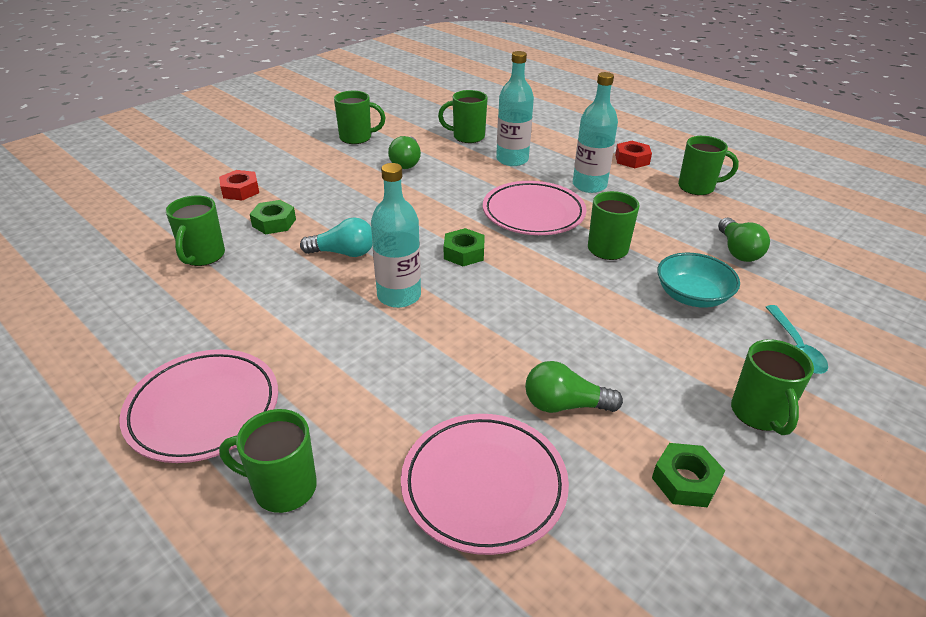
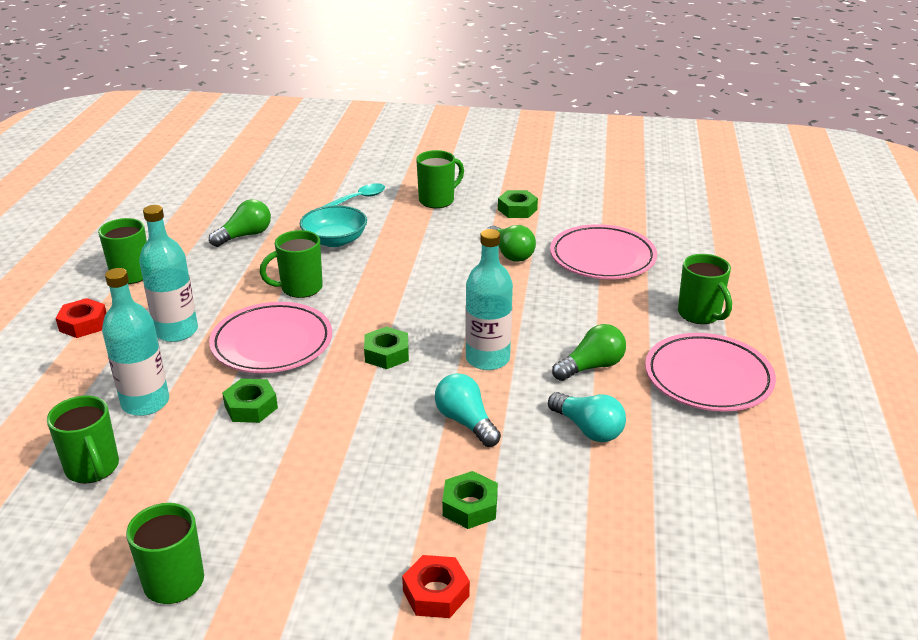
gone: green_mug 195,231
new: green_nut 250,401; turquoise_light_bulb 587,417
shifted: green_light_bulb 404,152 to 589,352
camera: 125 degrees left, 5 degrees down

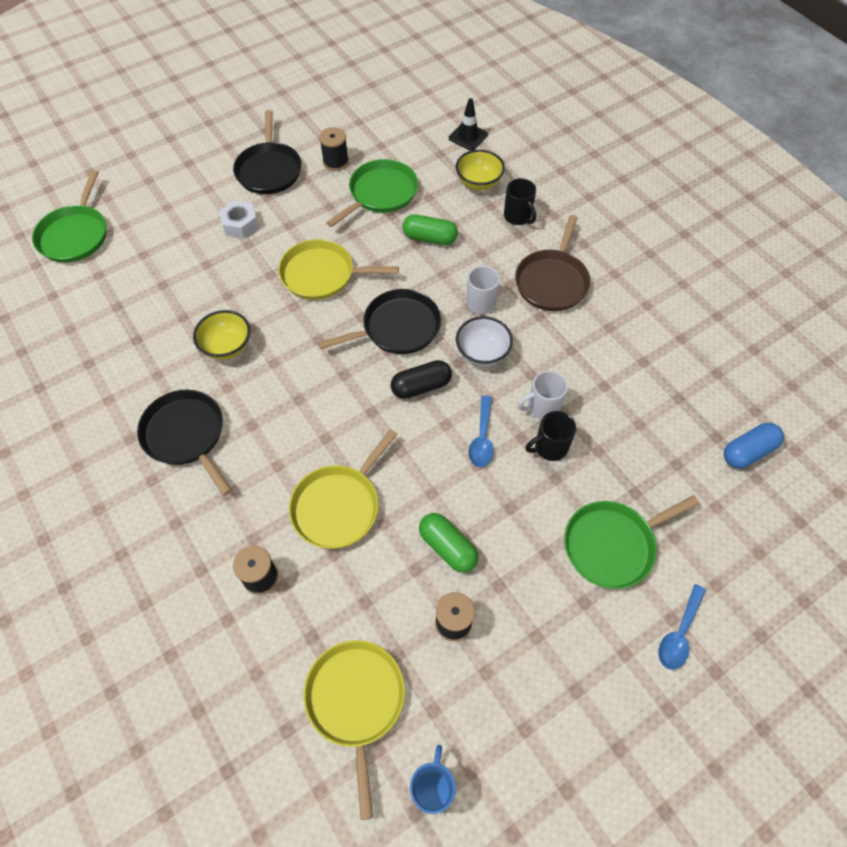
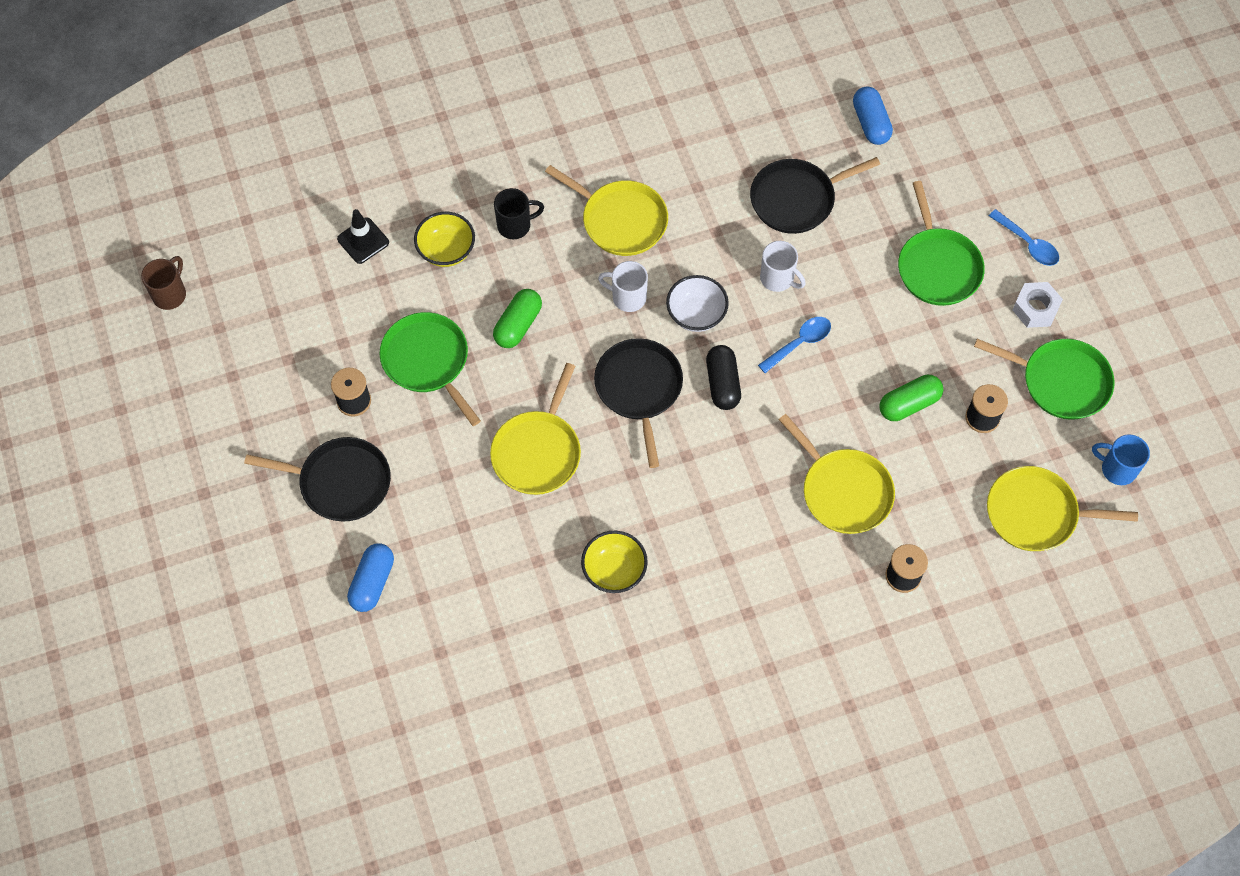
gone: black_mug 551,436
new: brown_mug 163,283; blue_capsule 370,578
shifted: black_pan 184,442 to 815,195; green_pan 69,216 to 1044,379; white_nut 239,219 to 1037,305
repainted: brown_pan 553,263 to yellow_pan 606,210
rotated: blue_spoon 481,431 = 794,345 60 degrees counterclockwise; white_mug 543,395 = 783,266 45 degrees counterclockwise
camera: 75 degrees left, 5 degrees up

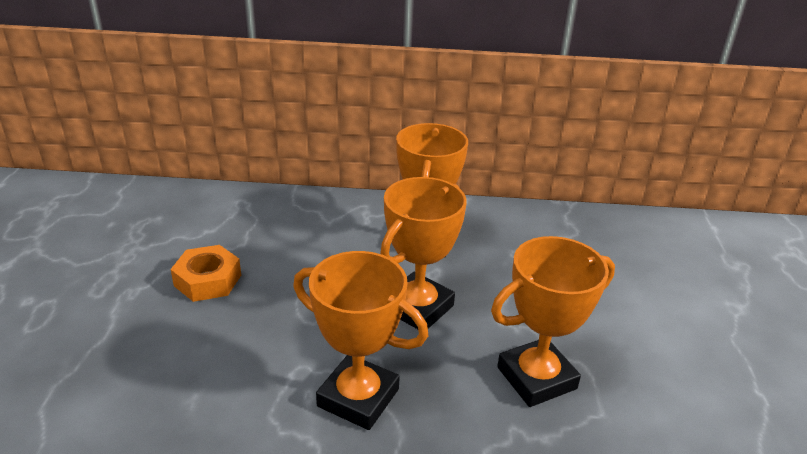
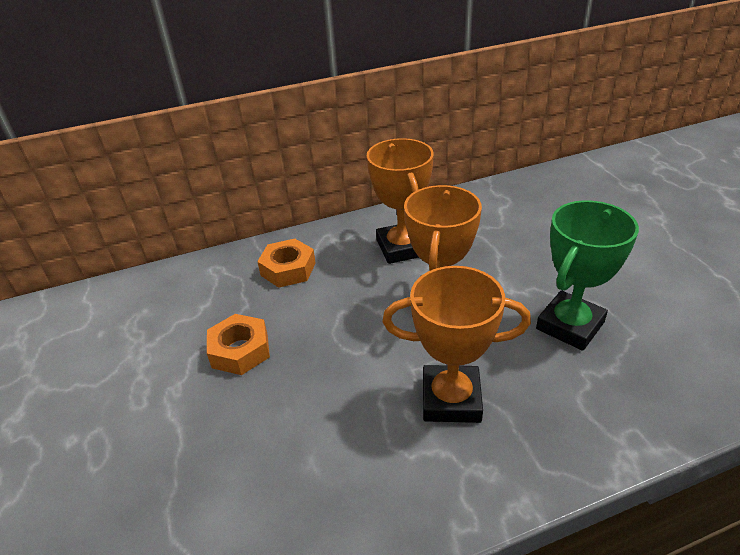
new: orange_nut 286,263
repainted: orange_trophy 553,321 to green_trophy 587,275
camera: 20 degrees left, 5 degrees up

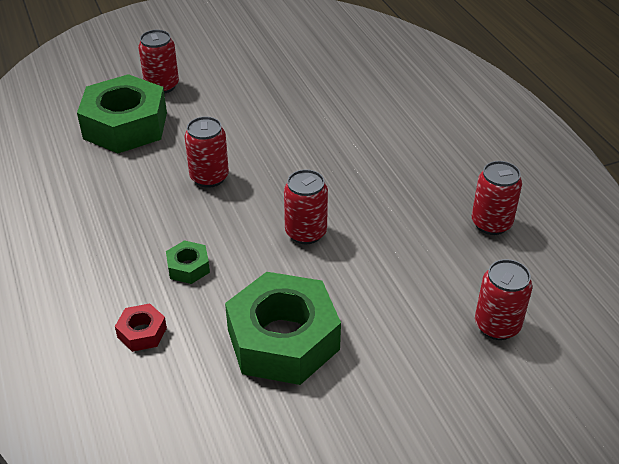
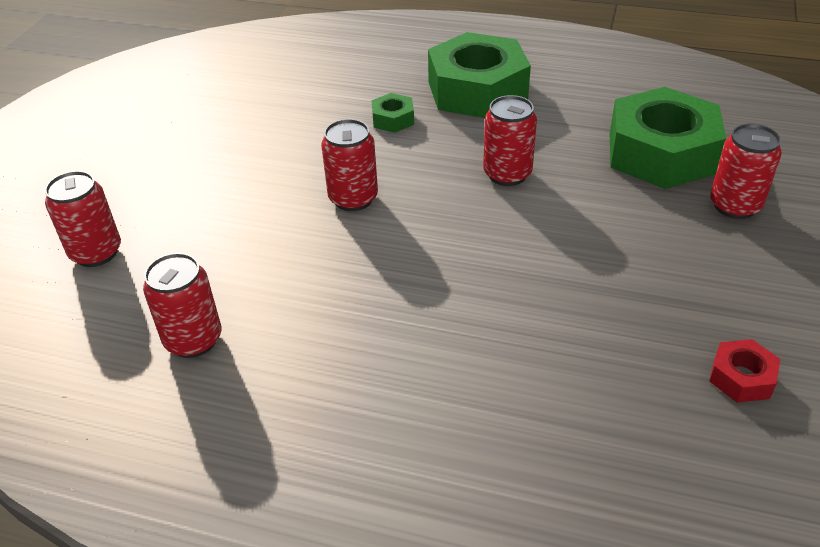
shifted: green_nut 283,328 to 479,75; red_nut 141,328 to 744,371
camera: 130 degrees right, 0 degrees up

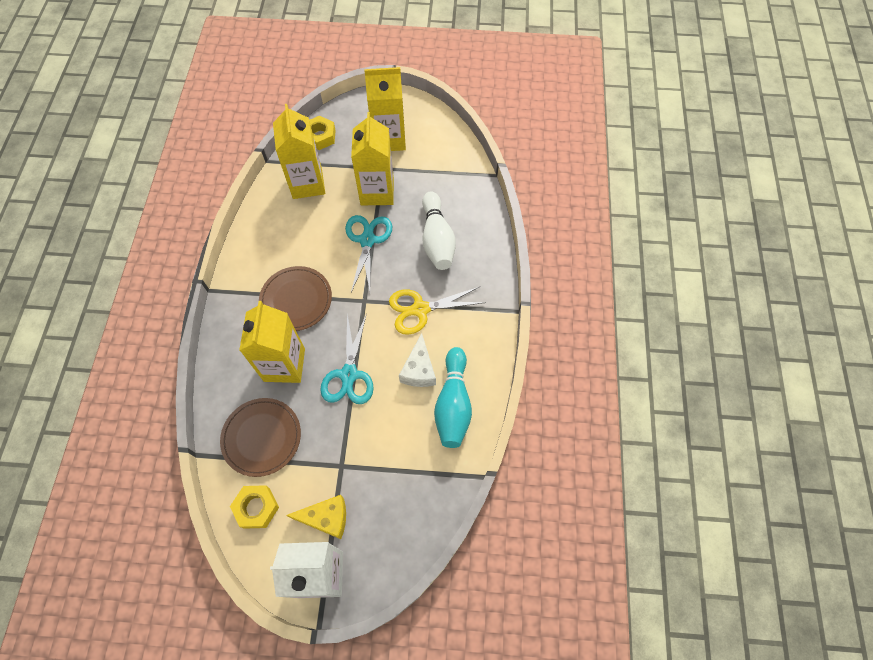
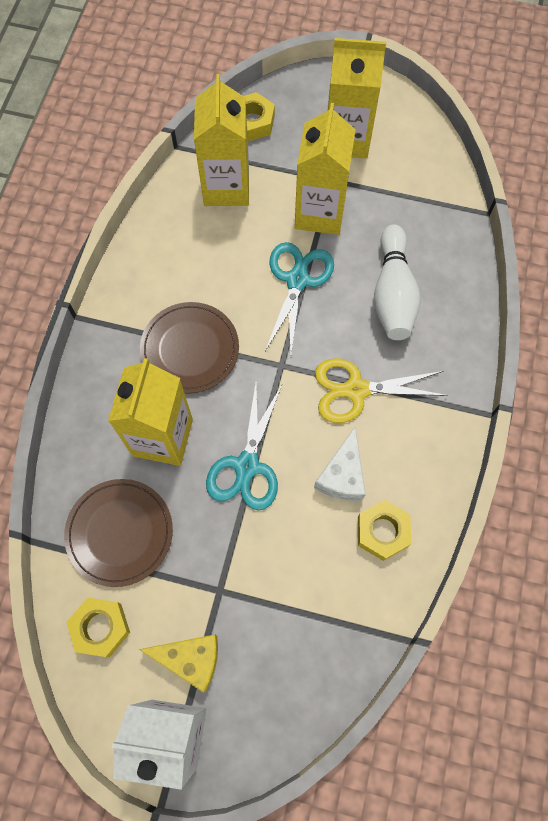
swapped: turquoise_bowling_pin 453,397 to yellow_nut 384,530
camera: 10 degrees right, 5 degrees up

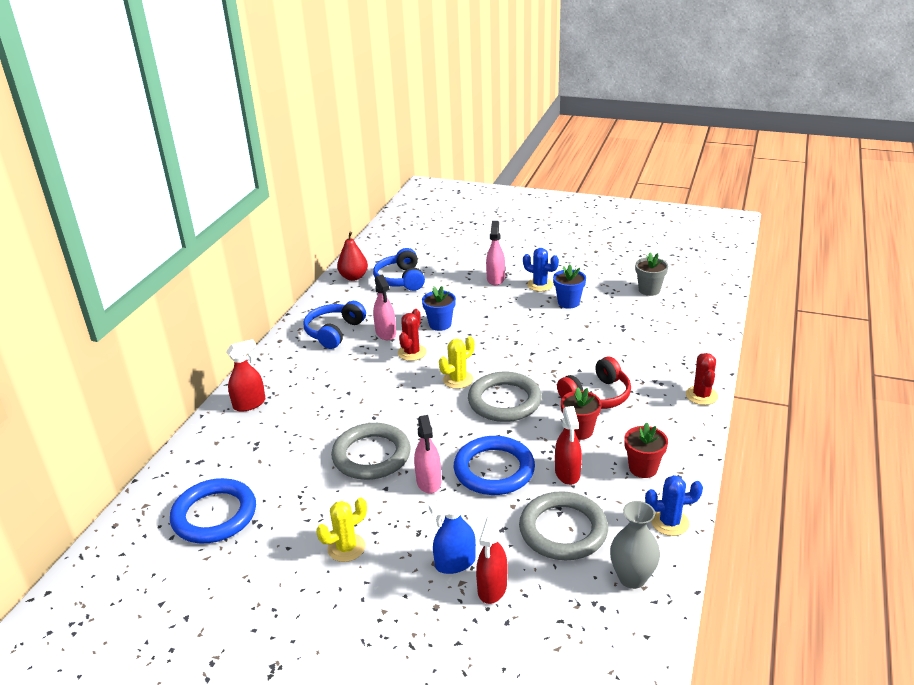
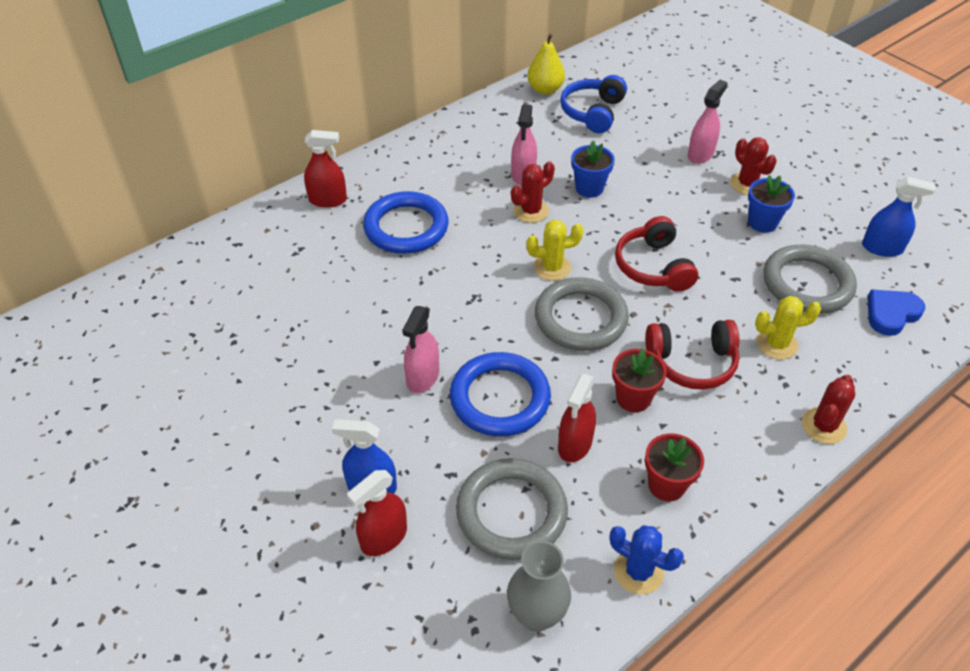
gone: blue_headphones 334,325
new: red_headphones 656,254; blue_heart 896,312
shifted: blue_ring 213,511 to 406,222; yellow_cactus 341,529 to 788,327; grey_ring 371,451 to 810,279
swapped: grey_flower_pot 651,274 to blue_spray_bottle 899,217
repainted: red_pear 352,256 to yellow_pear 546,64; blue_cactus 541,269 to red_cactus 753,166
camera: 30 degrees right, 15 degrees up

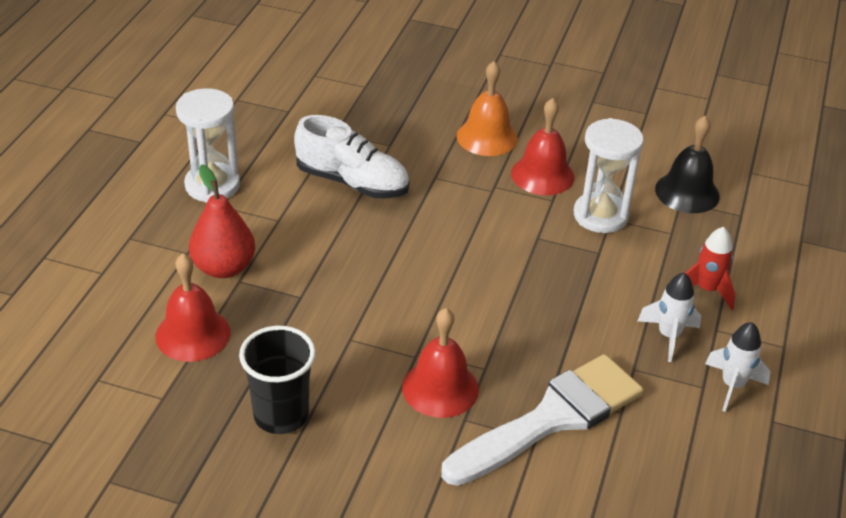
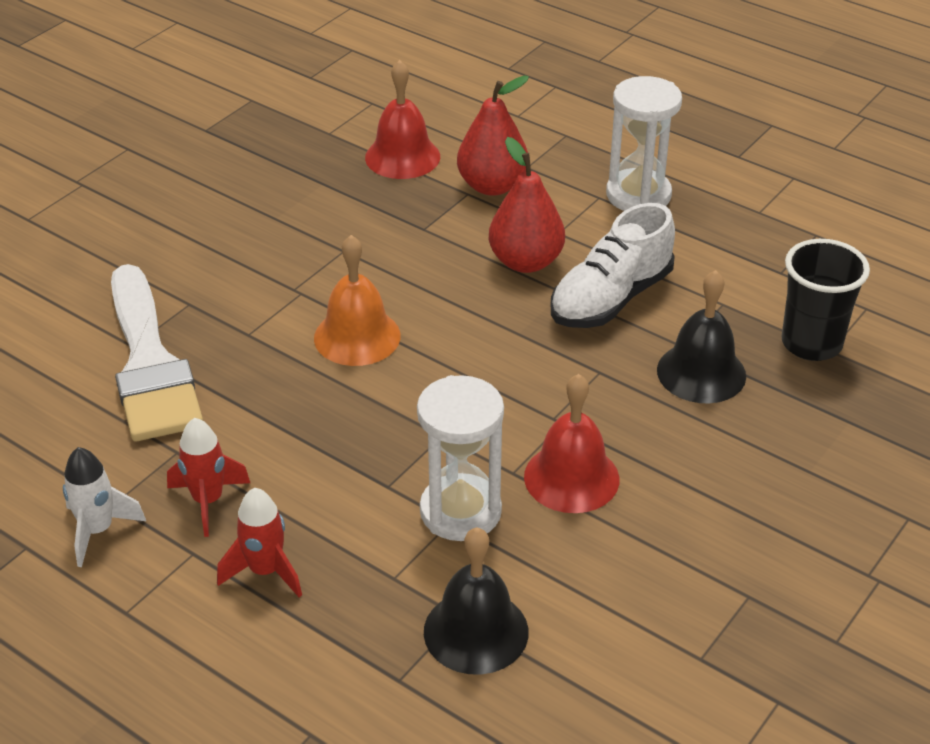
gone: red_bell 440,363
new: red_pear 527,205; black_bell 701,336
shifted: orange_bell 487,108 to 357,300; black_cup 277,380 to 826,300
repainted: white_rocket 669,317 to red_rocket 208,477
camera: 110 degrees right, 0 degrees up

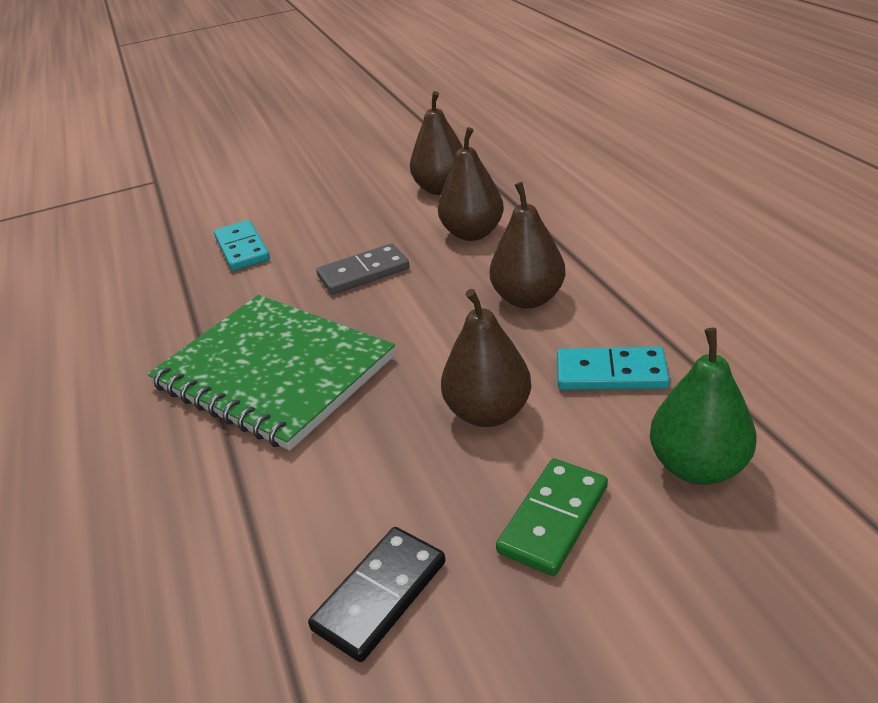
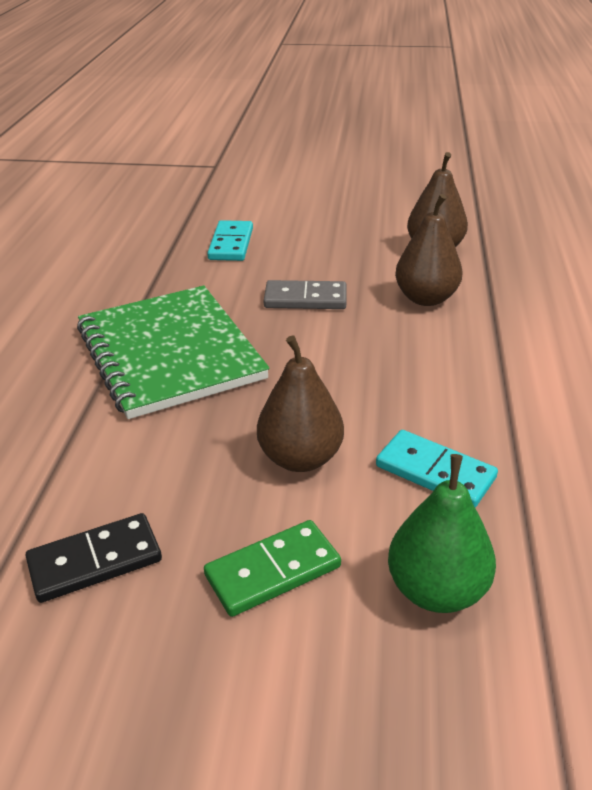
gone: brown_pear 527,245
camera: 25 degrees right, 0 degrees up

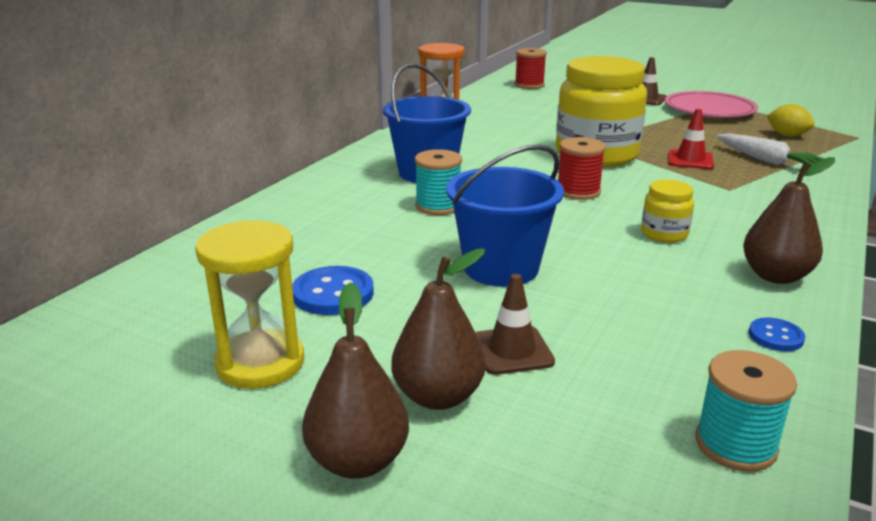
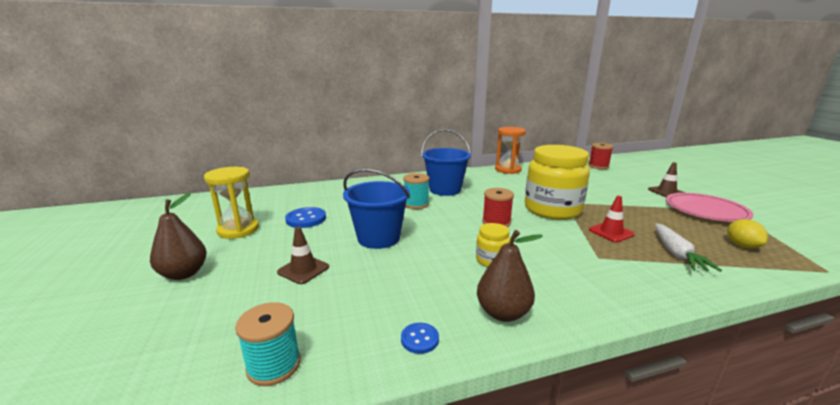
gone: brown_pear 438,329
camera: 45 degrees right, 5 degrees down

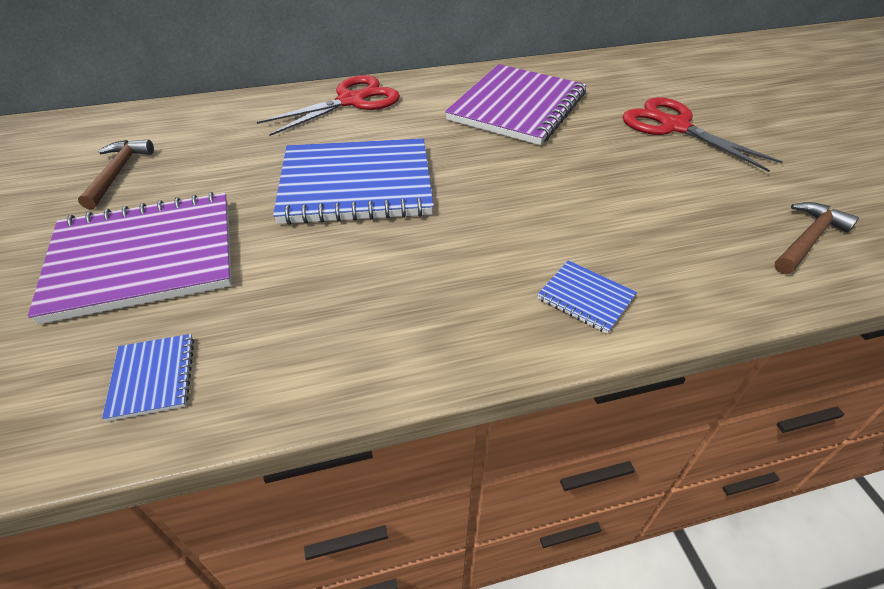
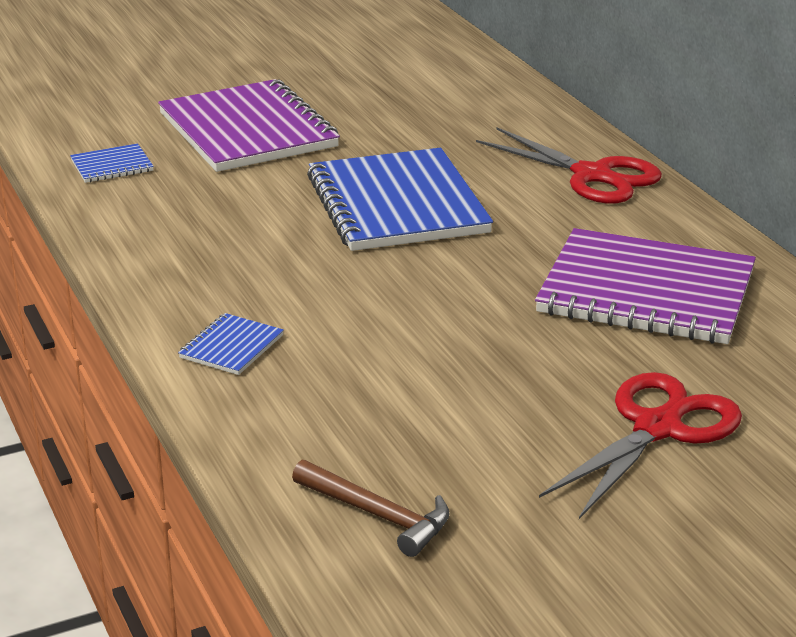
gone: brown_hammer 116,174
camera: 80 degrees right, 15 degrees down

